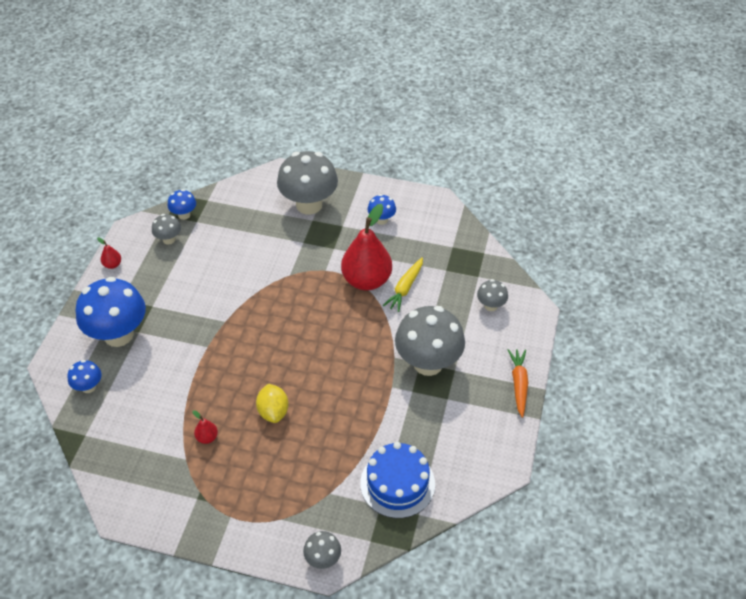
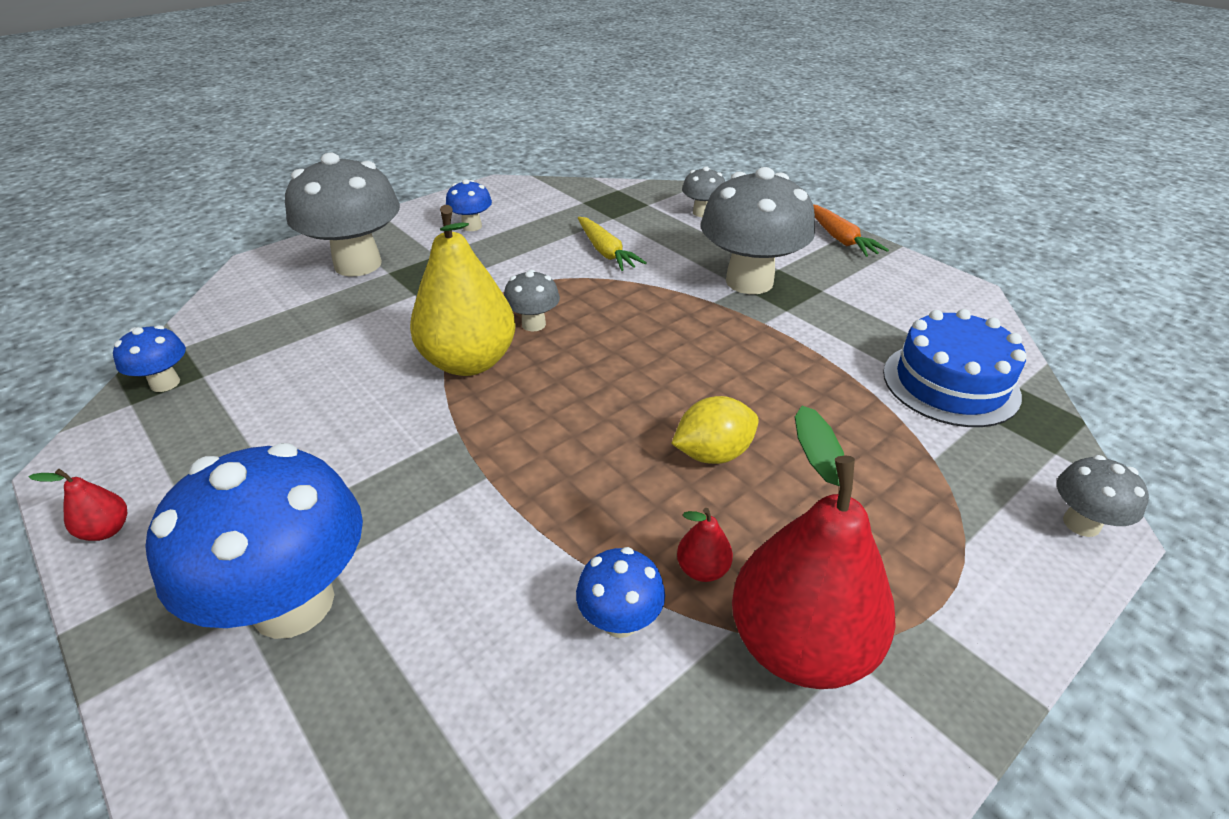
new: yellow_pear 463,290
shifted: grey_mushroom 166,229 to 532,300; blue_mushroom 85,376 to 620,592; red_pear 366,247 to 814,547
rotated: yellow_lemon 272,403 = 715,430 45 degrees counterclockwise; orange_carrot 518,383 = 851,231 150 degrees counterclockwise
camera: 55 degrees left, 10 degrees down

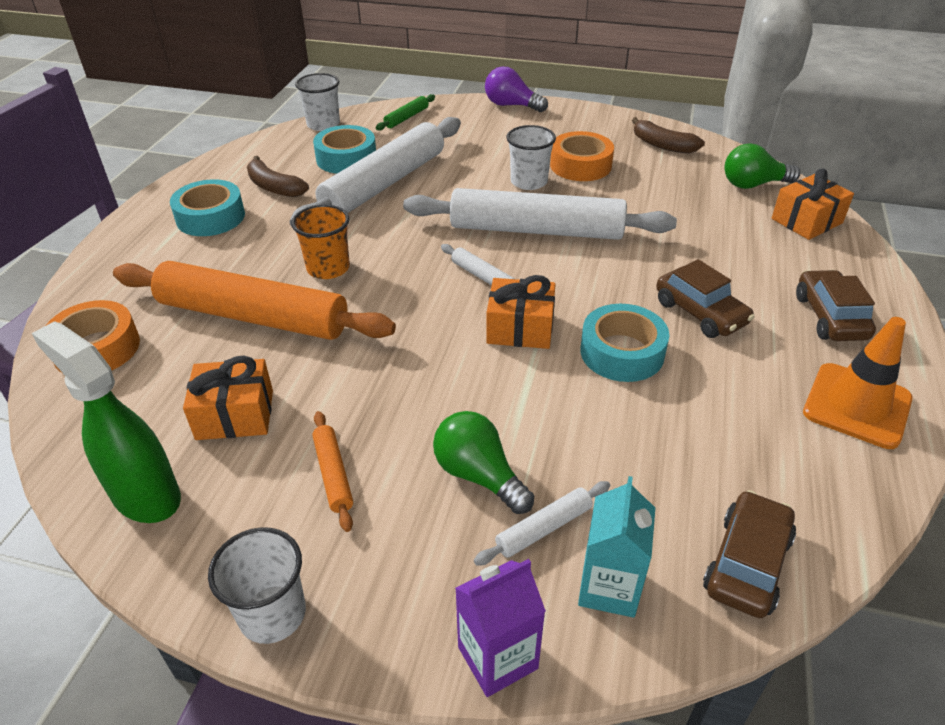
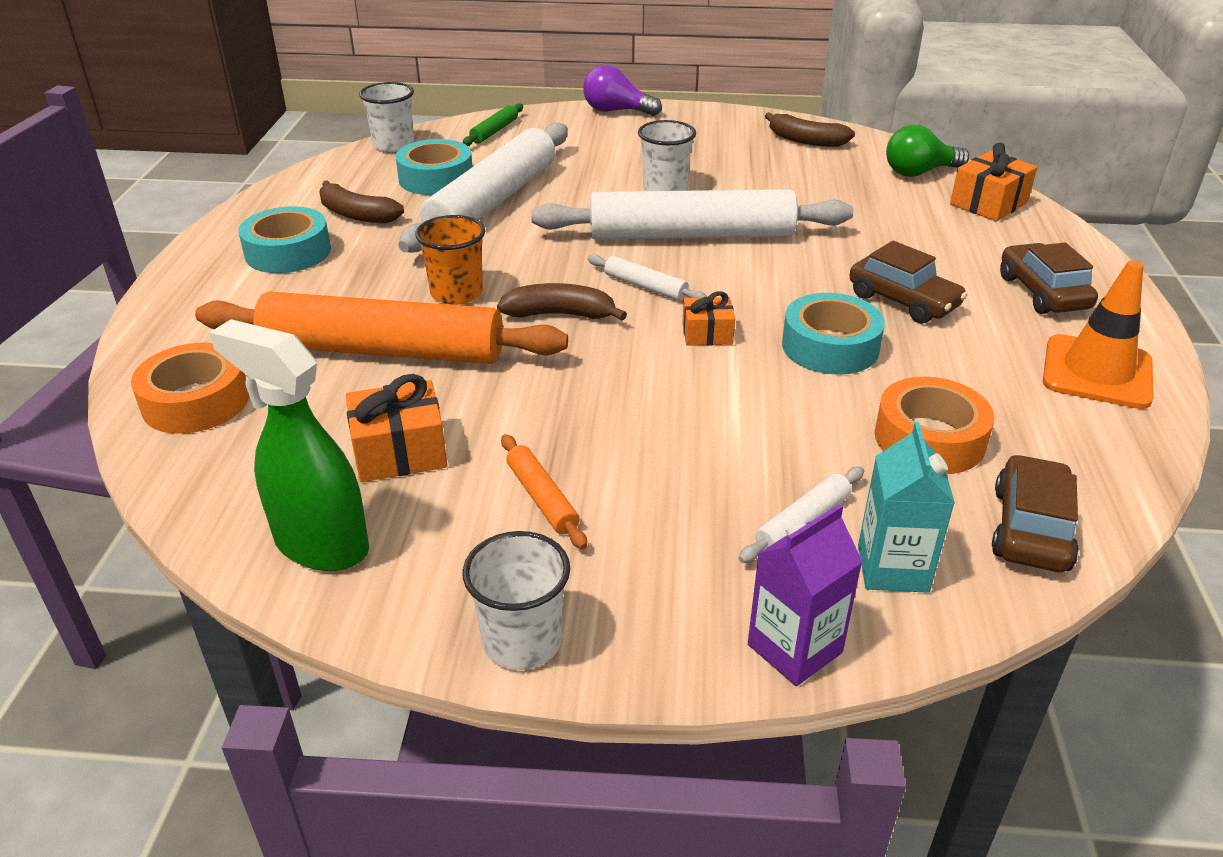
gone: green_light_bulb 483,462
new: brown_banana 562,302
shifted: orange_tape 582,156 to 935,425
scaled: orange_gift 521,312 = 709,318 x0.64
camera: 10 degrees left, 5 degrees down

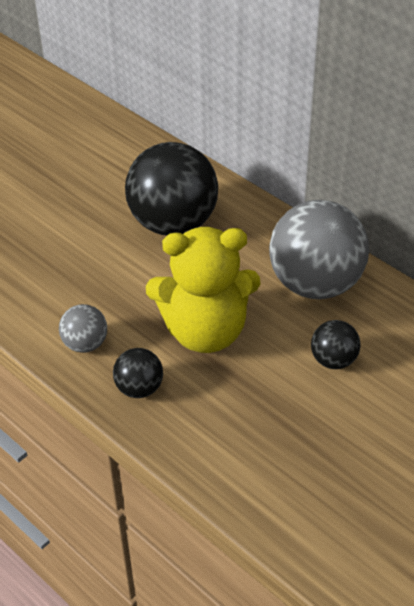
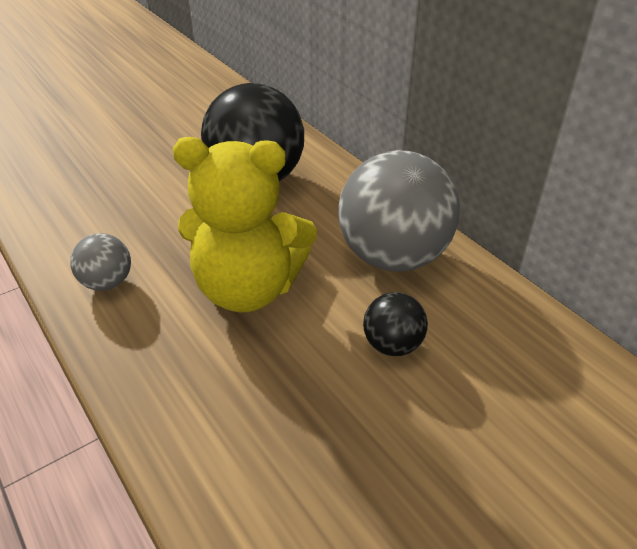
gone: black_ball 138,373
camera: 10 degrees right, 5 degrees down

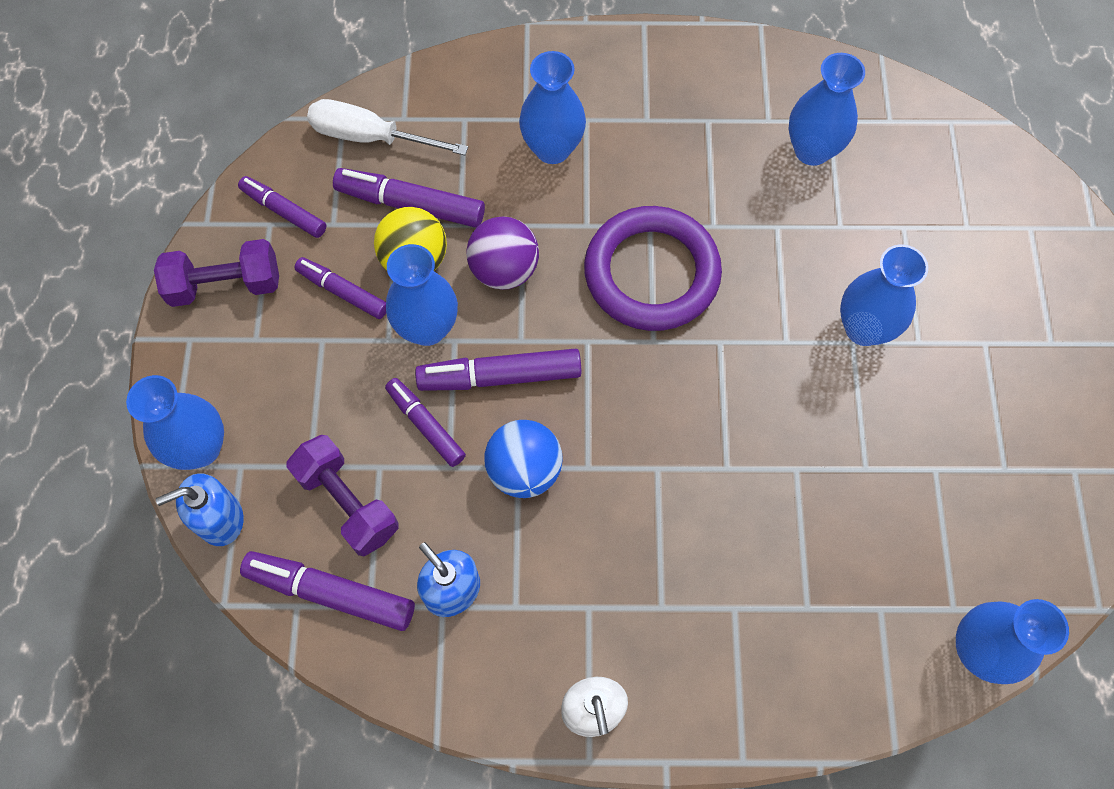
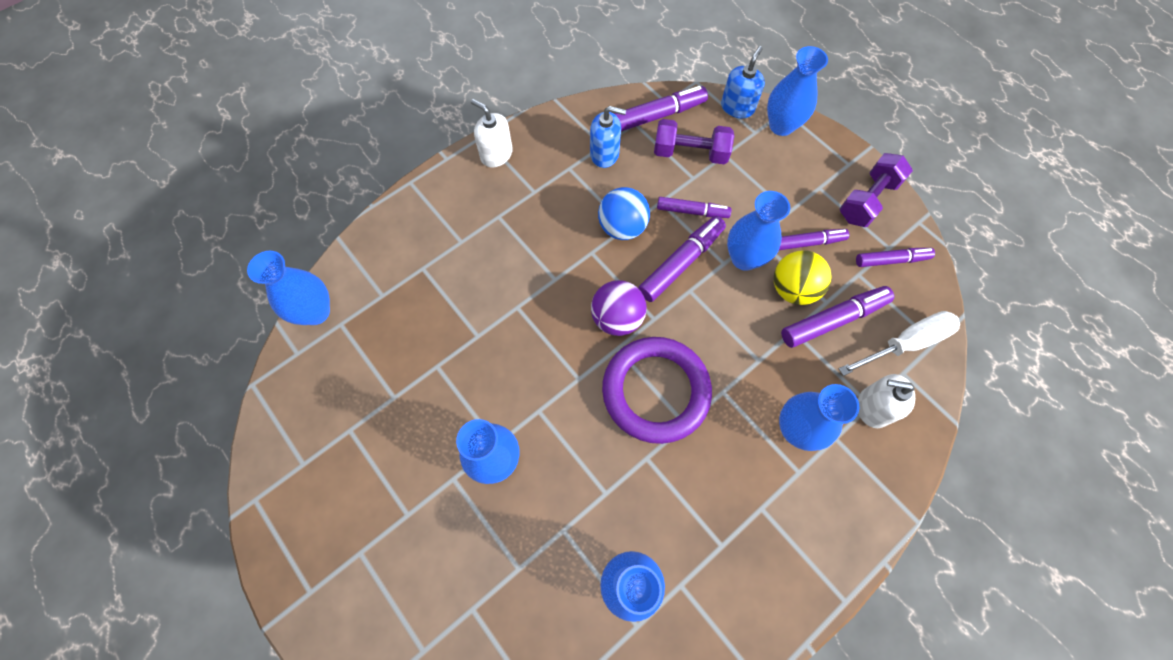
new: white_soap_dispenser 886,401
shifted: purple_ball 502,253 to 619,308
camera: 140 degrees right, 0 degrees up

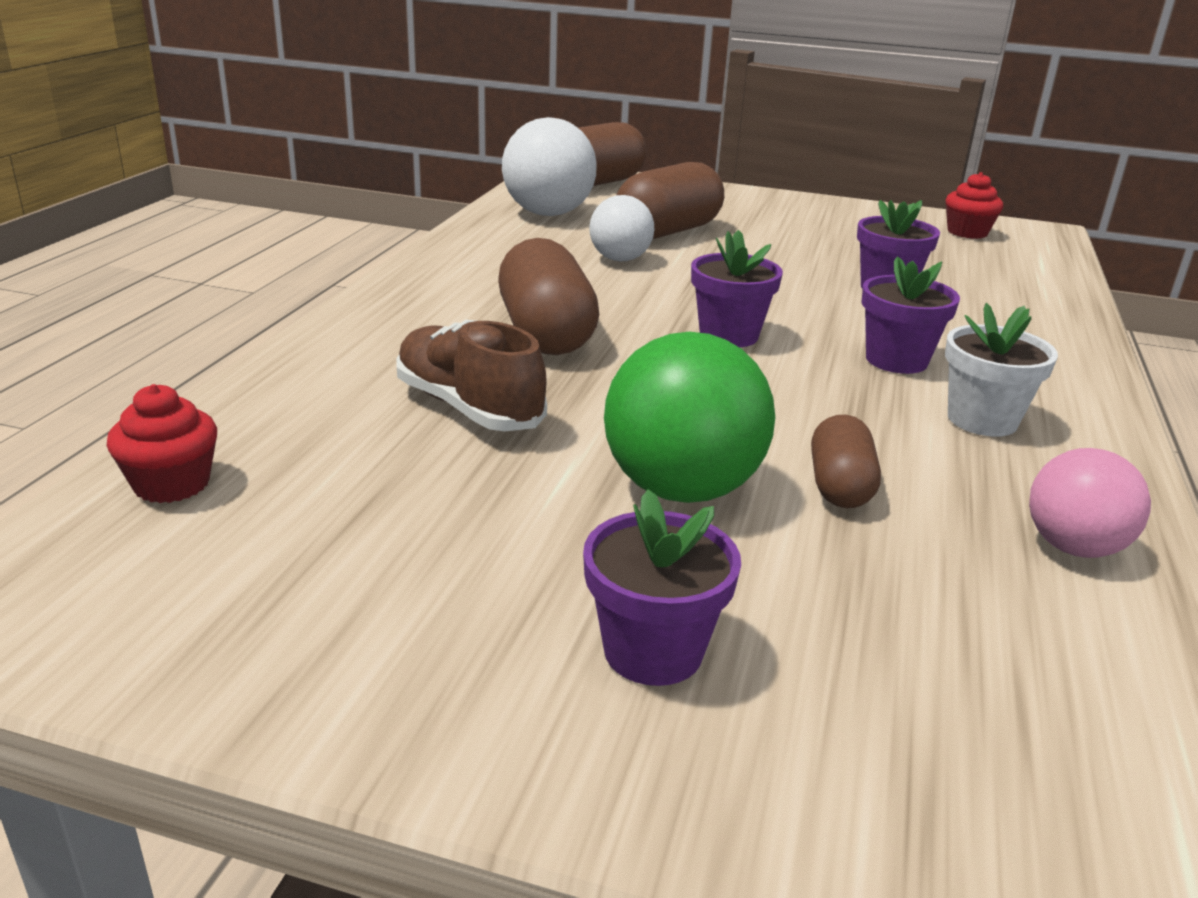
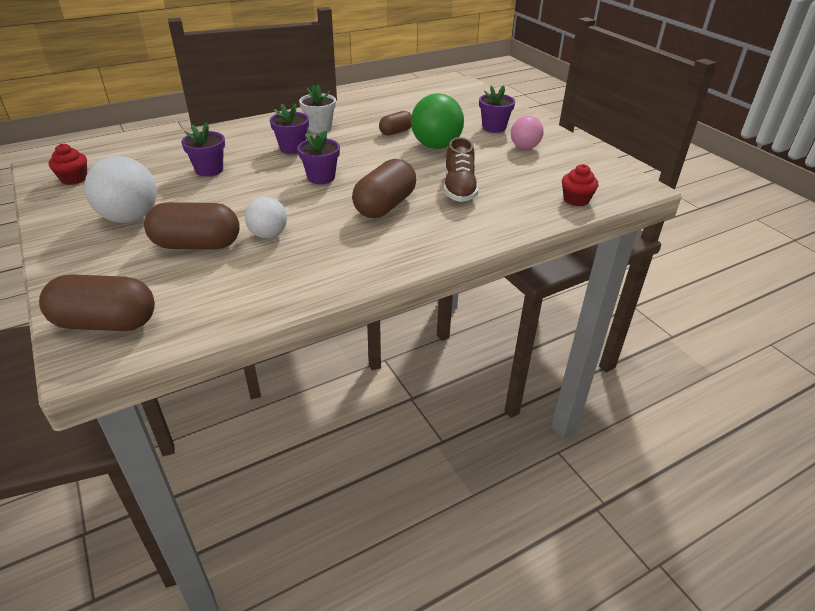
shifted: white_ball 549,166 to 120,189; pink_ball 1090,503 to 527,132
camera: 135 degrees left, 10 degrees up

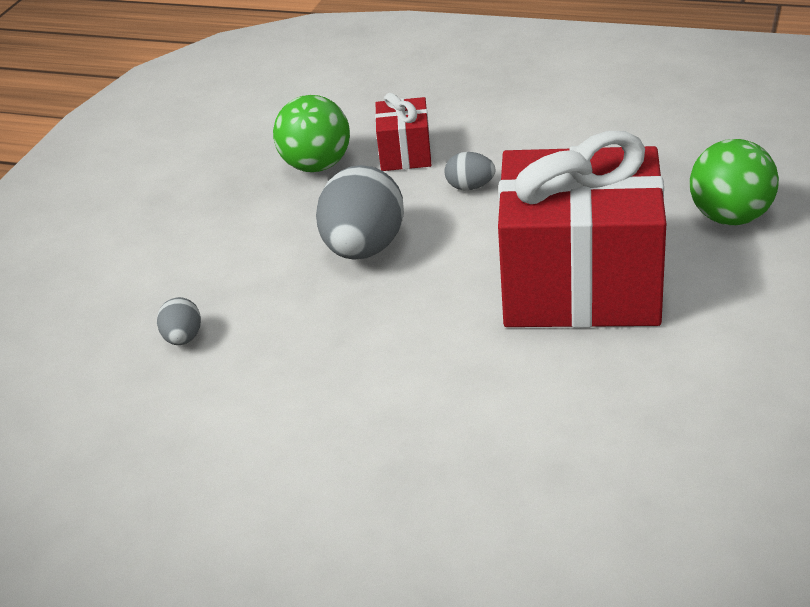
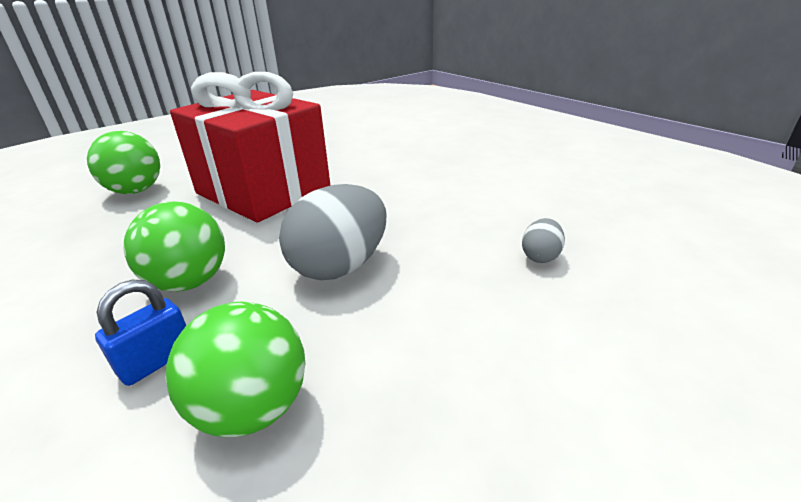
swapped: red_gift 403,132 to blue_padlock 140,333; grey_egg 470,171 to green_ball 174,247
camera: 150 degrees left, 5 degrees down

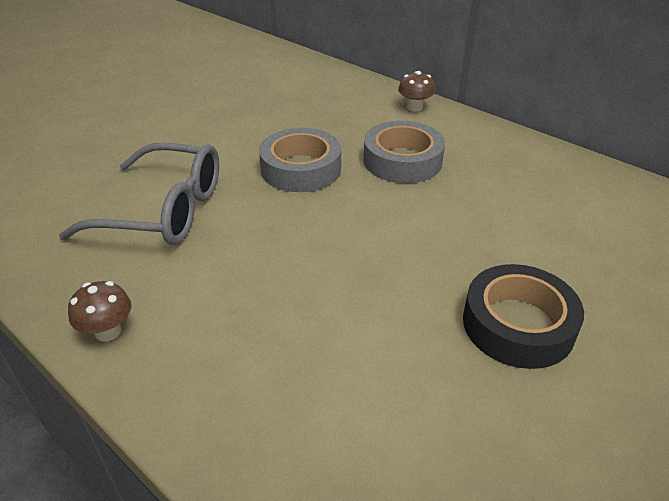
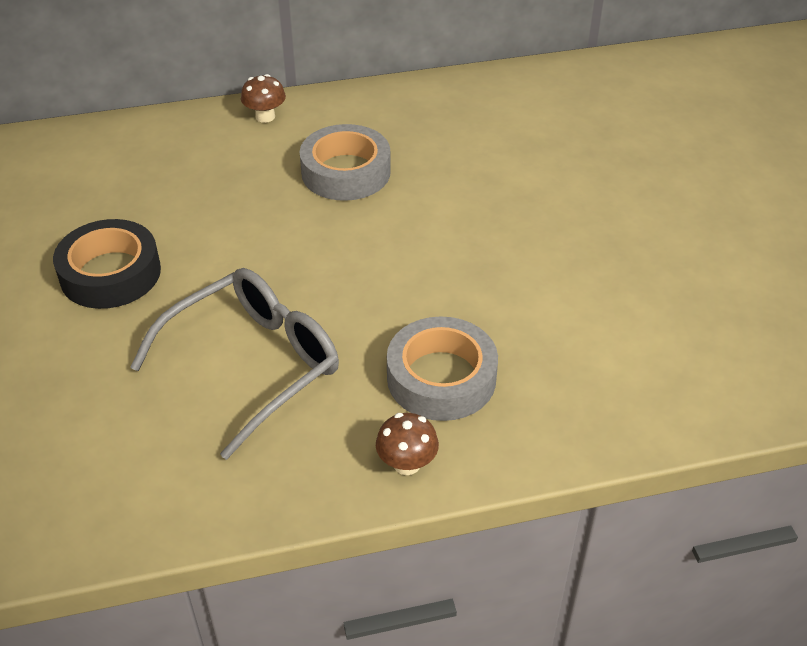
shifted: black_tape 523,316 to 107,264; grey_tape 300,160 to 442,368
camera: 55 degrees left, 5 degrees up

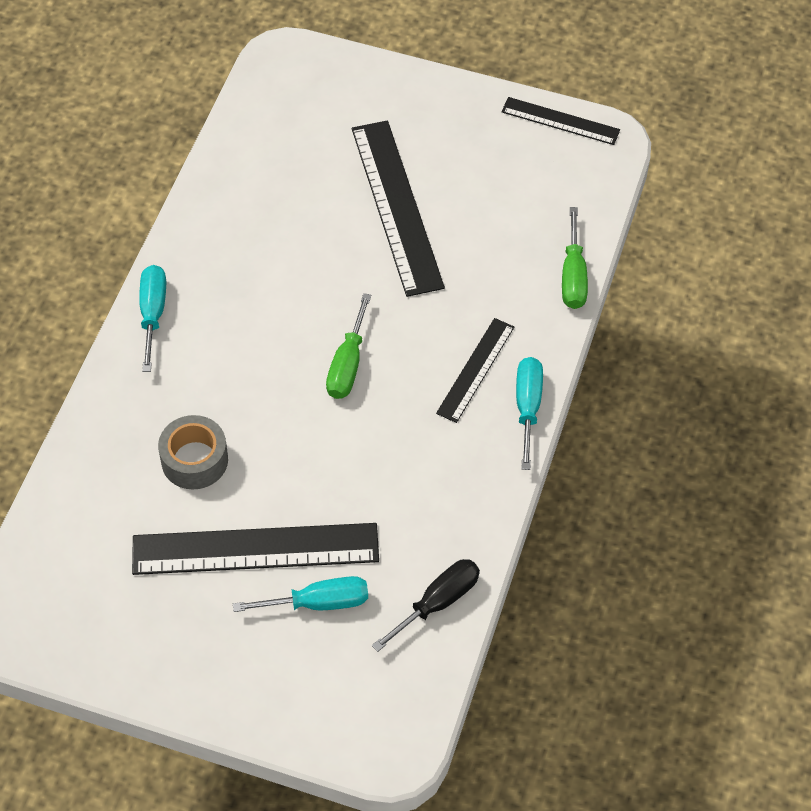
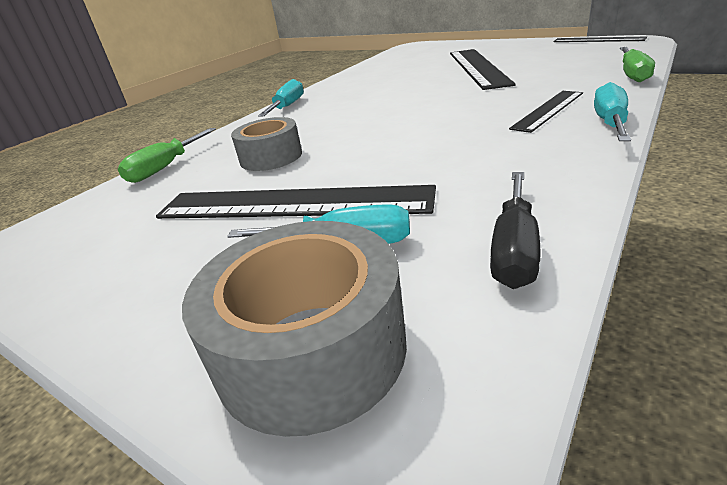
new: grey_tape 294,329
shifted: green_screwdriver 348,346 to 167,155
rotated: black_screwdriver 426,605 = 515,230 135 degrees clockwise
camera: 20 degrees right, 25 degrees down

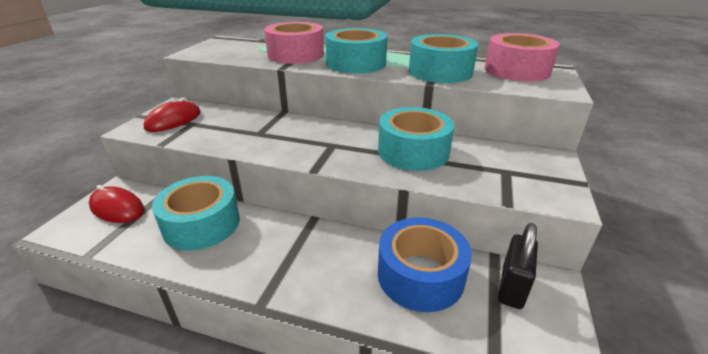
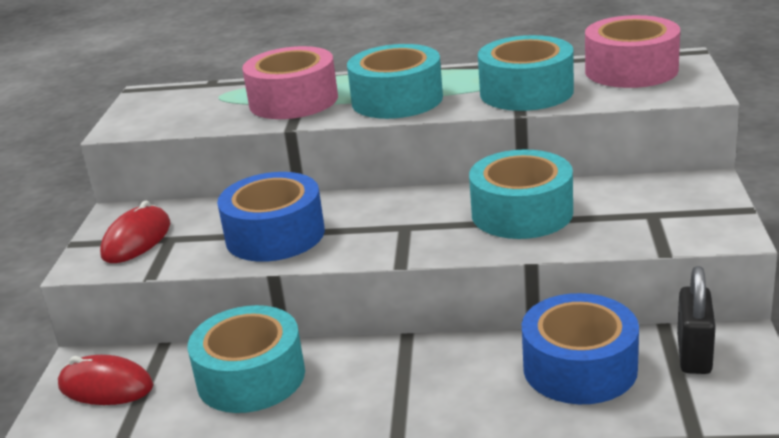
new: blue_tape 271,217
camera: 10 degrees left, 5 degrees down

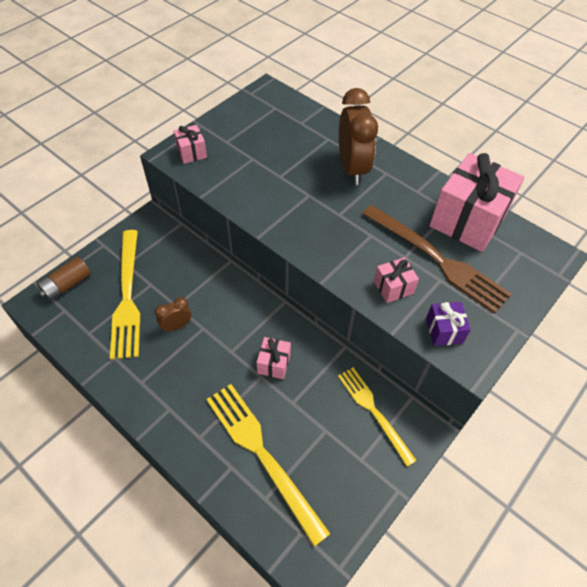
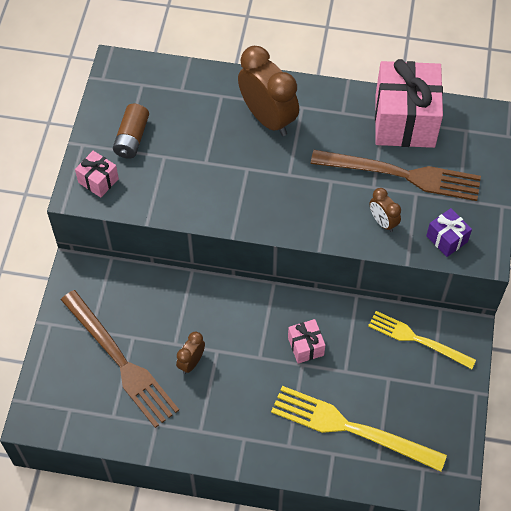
shifted: brown_battery 64,279 to 131,131
swapped: pink_gift 396,280 to brown_clock 385,210
repainted: yellow_fork 125,295 to brown_fork 120,359
camera: 30 degrees left, 5 degrees up

